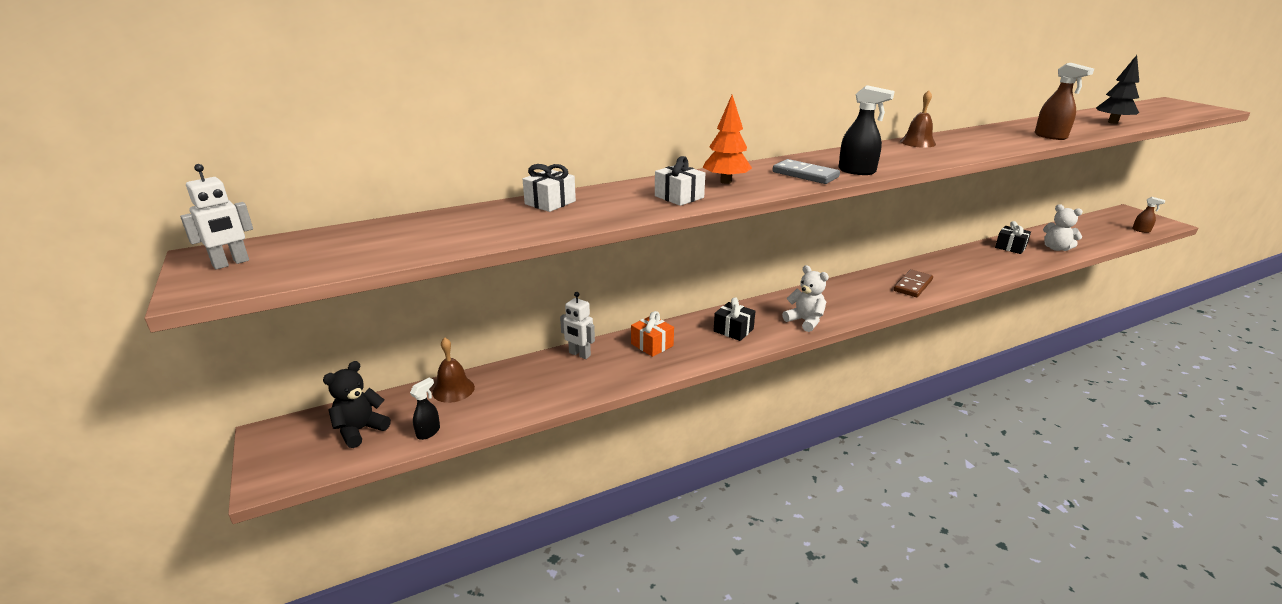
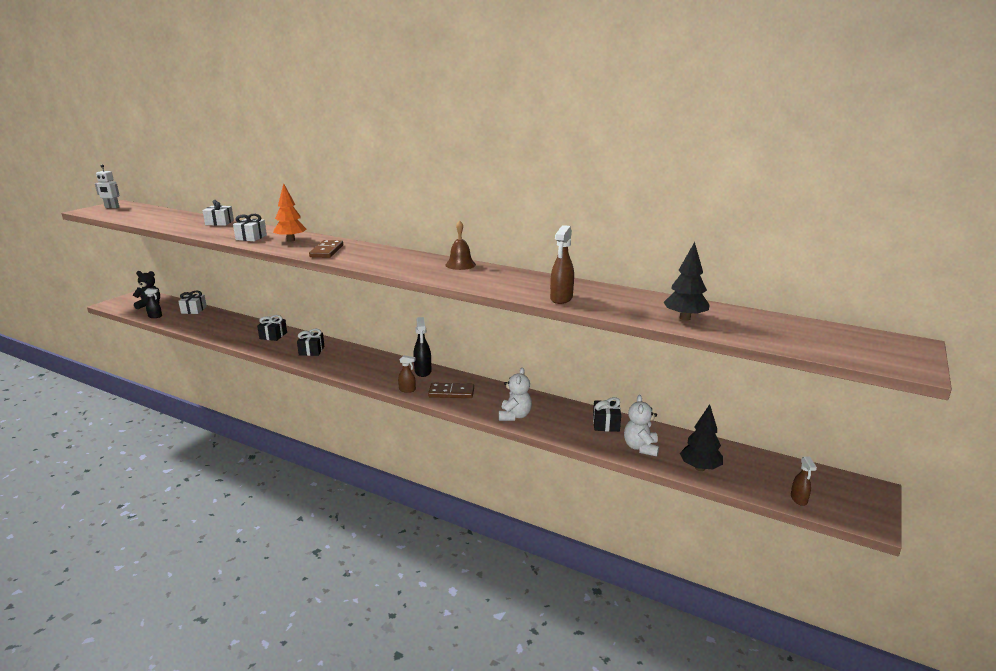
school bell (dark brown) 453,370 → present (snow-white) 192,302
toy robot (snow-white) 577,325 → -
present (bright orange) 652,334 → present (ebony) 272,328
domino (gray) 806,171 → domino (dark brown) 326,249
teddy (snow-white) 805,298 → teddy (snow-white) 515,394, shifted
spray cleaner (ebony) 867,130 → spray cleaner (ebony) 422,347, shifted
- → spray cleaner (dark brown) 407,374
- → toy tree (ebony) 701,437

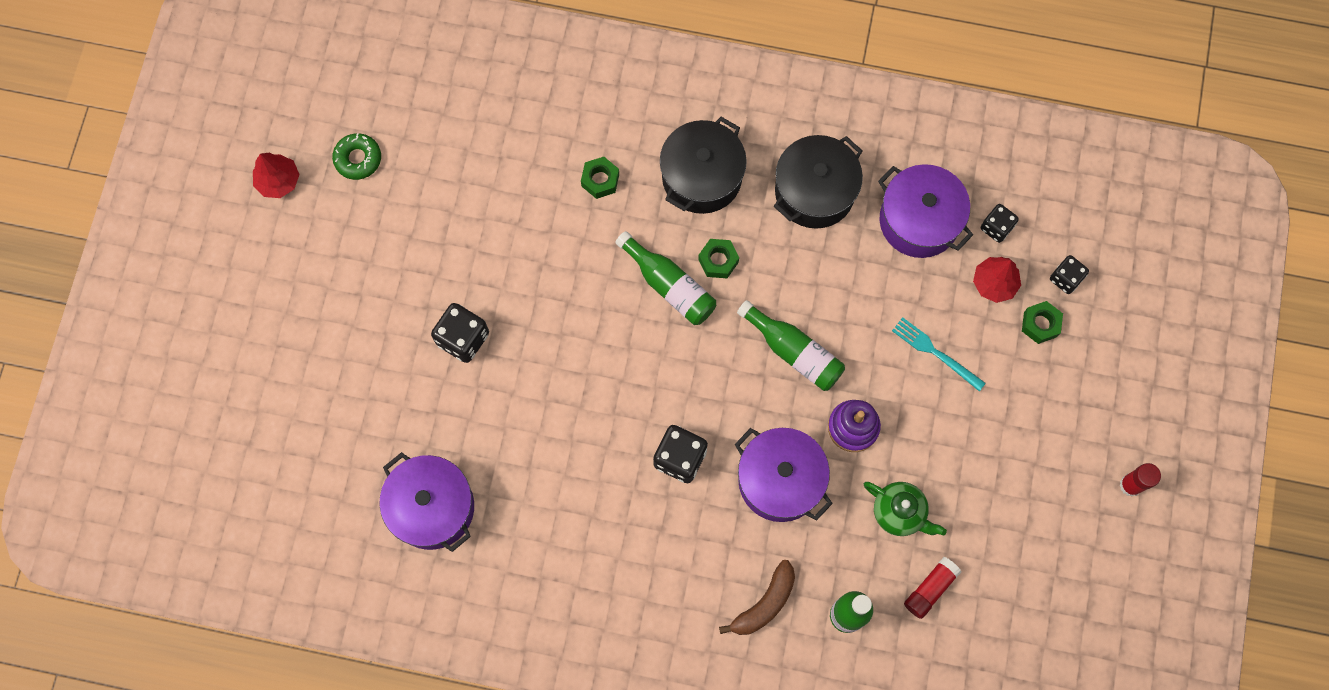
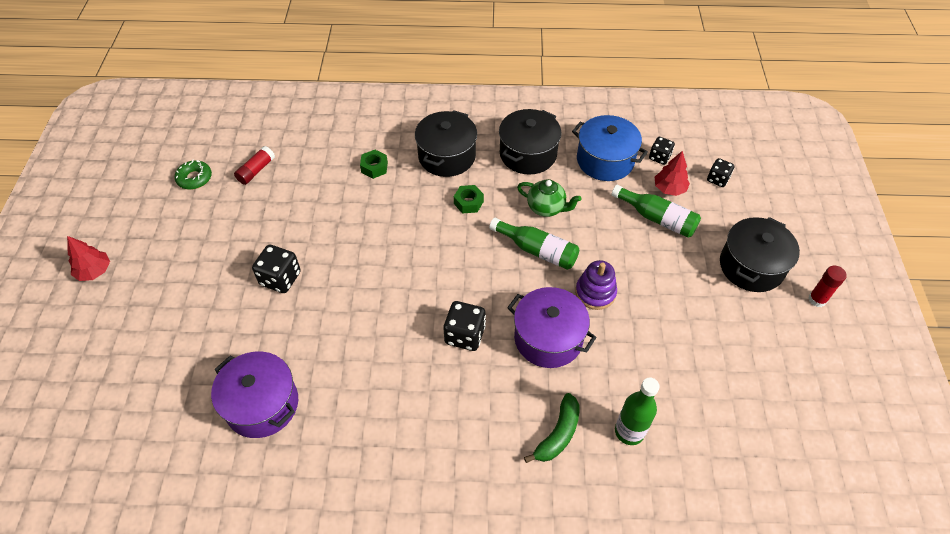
toy tree (scarlet) 276,175 → toy tree (scarlet) 88,258, shifted
drink bottle (leaf-green) 665,278 → drink bottle (leaf-green) 656,211, shifted
banana fruit (dark brown) 757,597 → banana fruit (leaf-green) 551,428
tea pot (leaf-green) 905,509 → tea pot (leaf-green) 549,198, shifted
pot (violet) 925,211 → pot (blue) 610,148
fork (turquoise) 939,354 → -
glue (scarlet) 932,588 → glue (scarlet) 254,165, shifted
nut (leaf-green) 1042,322 → -
- → pot (ebony) 760,254

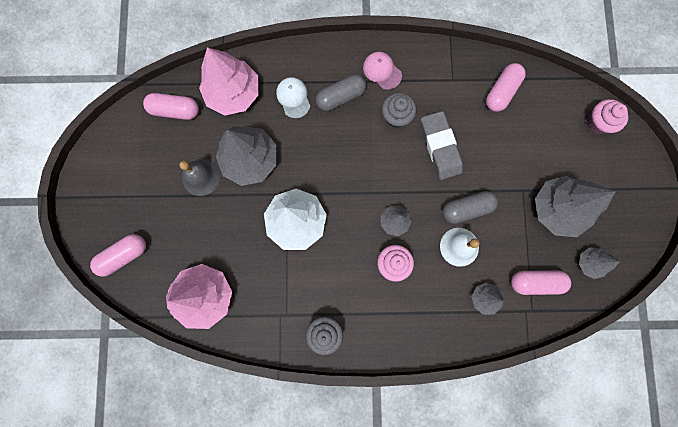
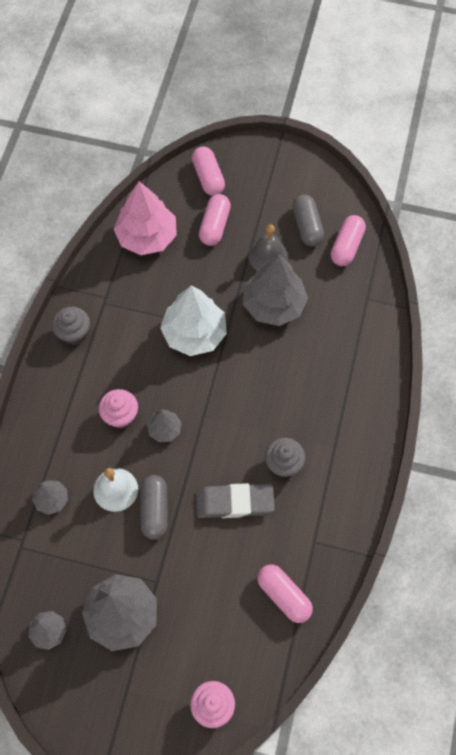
toy tree (rose-pink) 229,81 → -
peaked cap (snow-white) 293,97 → -
pill (gray) 341,92 → pill (gray) 308,220, shifted
peaked cap (rose-pink) 382,71 → -
pill (rose-pink) 541,282 → pill (rose-pink) 215,220, shifted

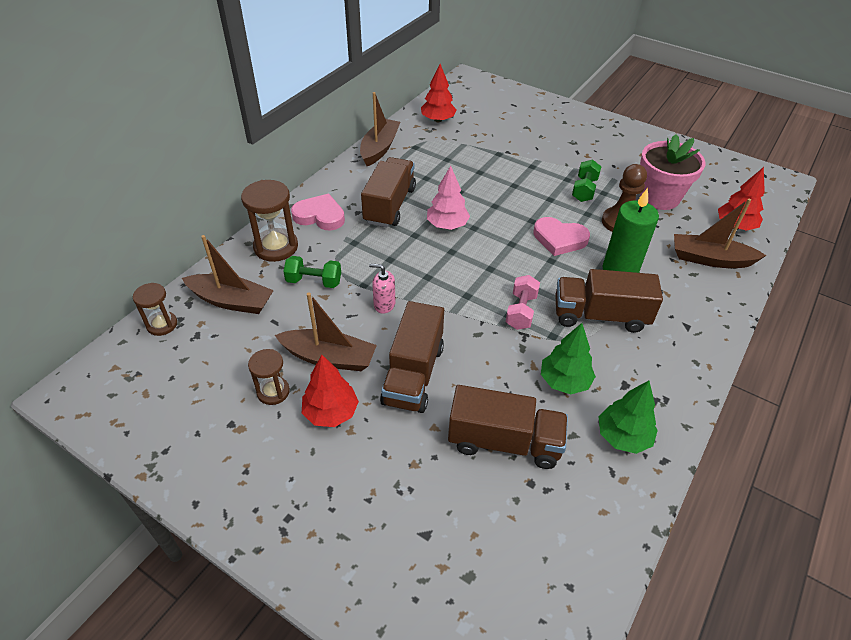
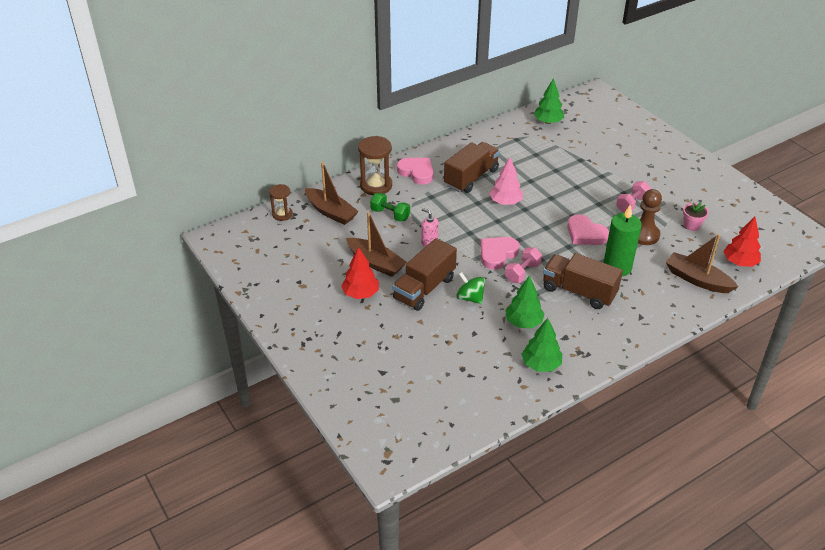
sand timer (dark brown) 269,377 → -
toy boat (dark brown) 380,129 → -
toy tree (scarlet) 439,93 → toy tree (leaf-green) 549,101
lorry (dark brown) 508,427 → -
hand weight (leaf-green) 587,180 → hand weight (rose-pink) 633,196
plant pot (rose-pink) 673,172 → plant pot (rose-pink) 696,216, x0.49
- → whirligig (leaf-green) 470,288
- → heart shape (rose-pink) 500,253

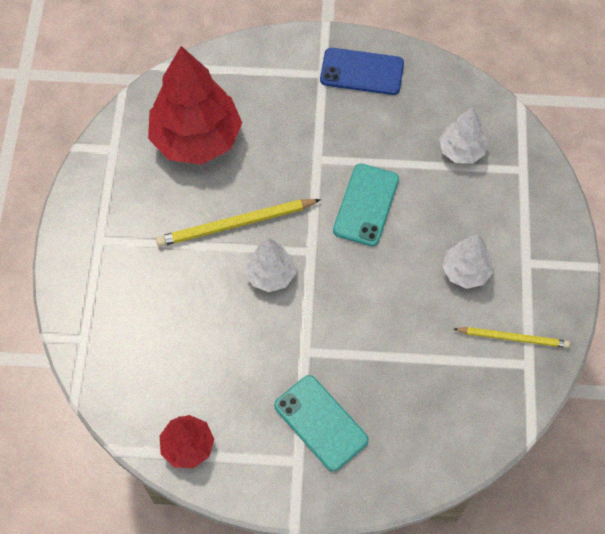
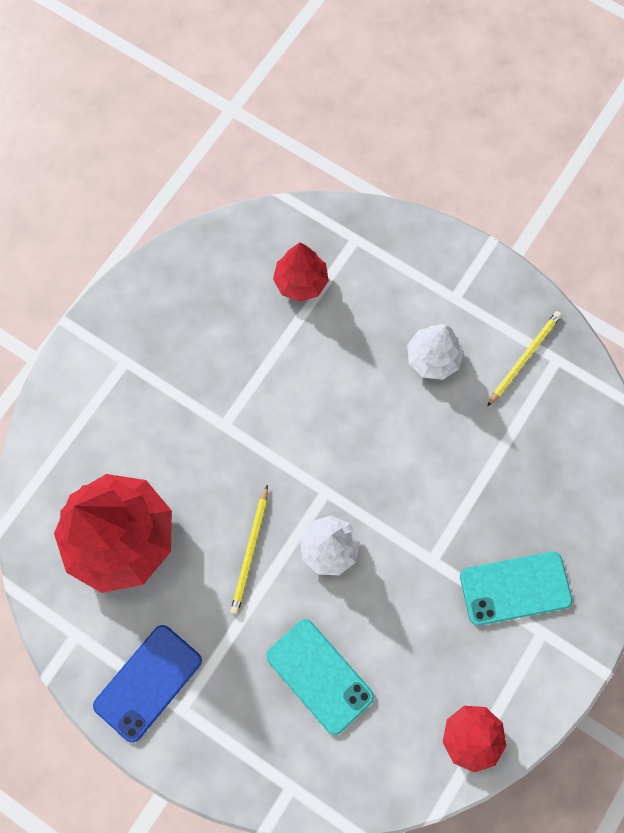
lead pencil (bright yellow) 238,223 → lead pencil (bright yellow) 249,549, x0.65
smartphone (blue) 362,71 → smartphone (blue) 147,684, shifted
smartphone (turquoise) 366,204 → smartphone (turquoise) 320,677, shifted
toy tree (snow-white) 463,135 → toy tree (scarlet) 301,272

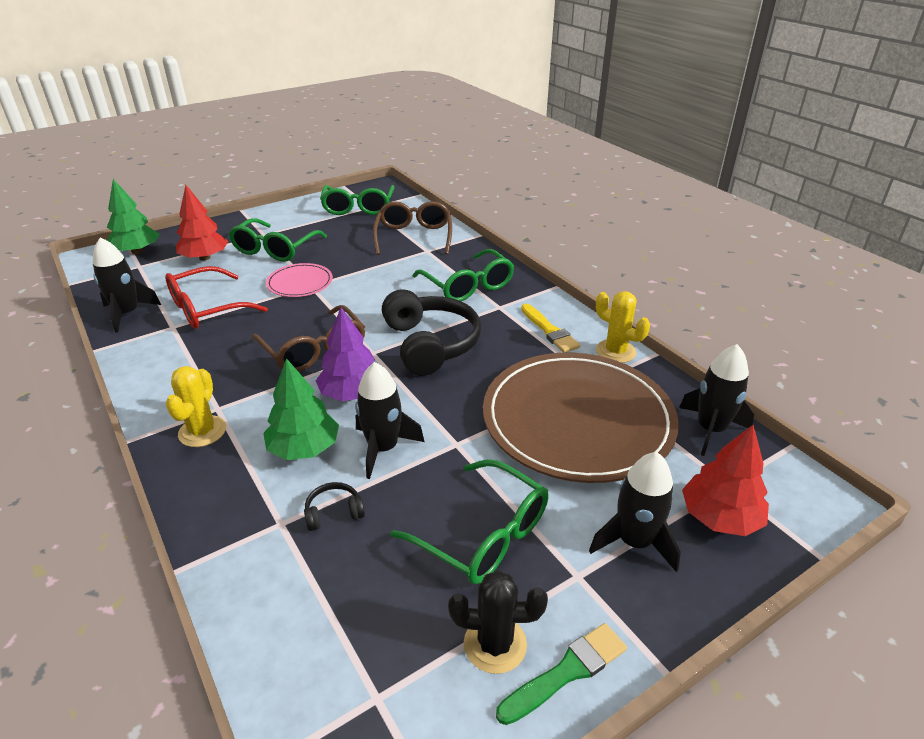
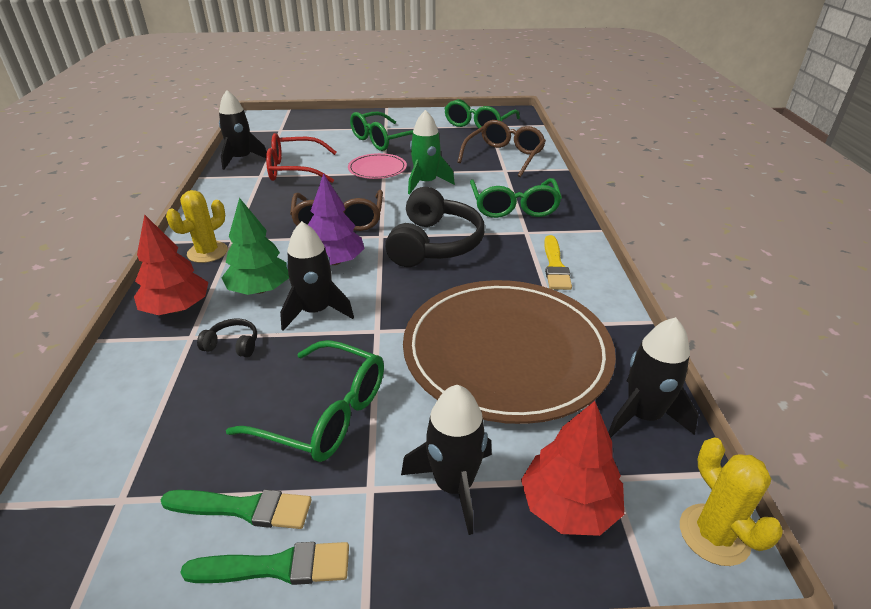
toy tree (leaf-green) 133,216 → -
toy tree (scarlet) 202,223 → toy tree (scarlet) 171,264, shifted
glasses (leaf-green) 469,522 → glasses (leaf-green) 305,401, 45 degrees counterclockwise
prickly plant (ebony) 498,622 → paintbrush (leaf-green) 236,509
prickly plant (bright yellow) 623,327 → prickly plant (bright yellow) 731,501, shifted
- → rocket (leaf-green) 431,152

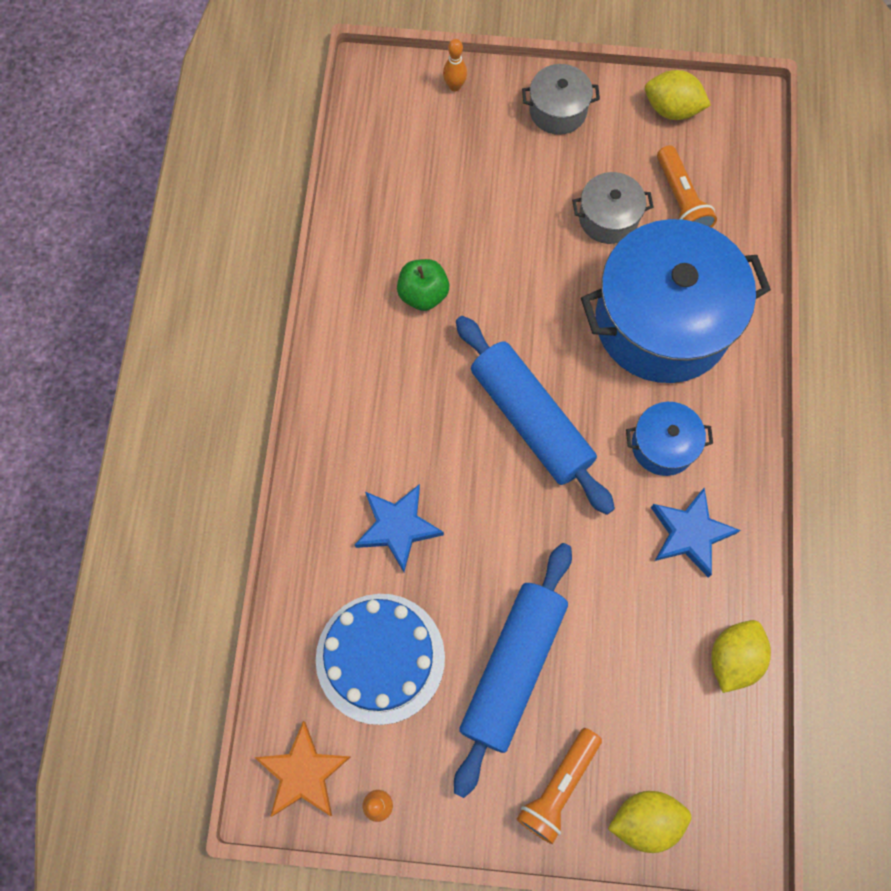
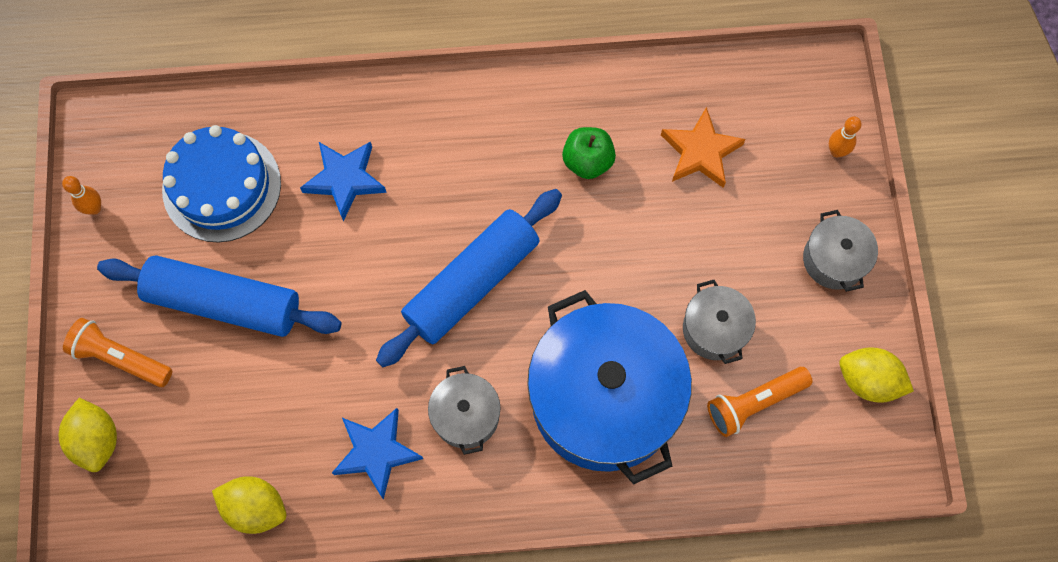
five-pointed star (bright orange) 302,769 → five-pointed star (bright orange) 703,147, shifted
pot (blue) 669,439 → pot (gray) 464,410
citrus fruit (bright yellow) 678,95 → citrus fruit (bright yellow) 876,375, 75 degrees counterclockwise

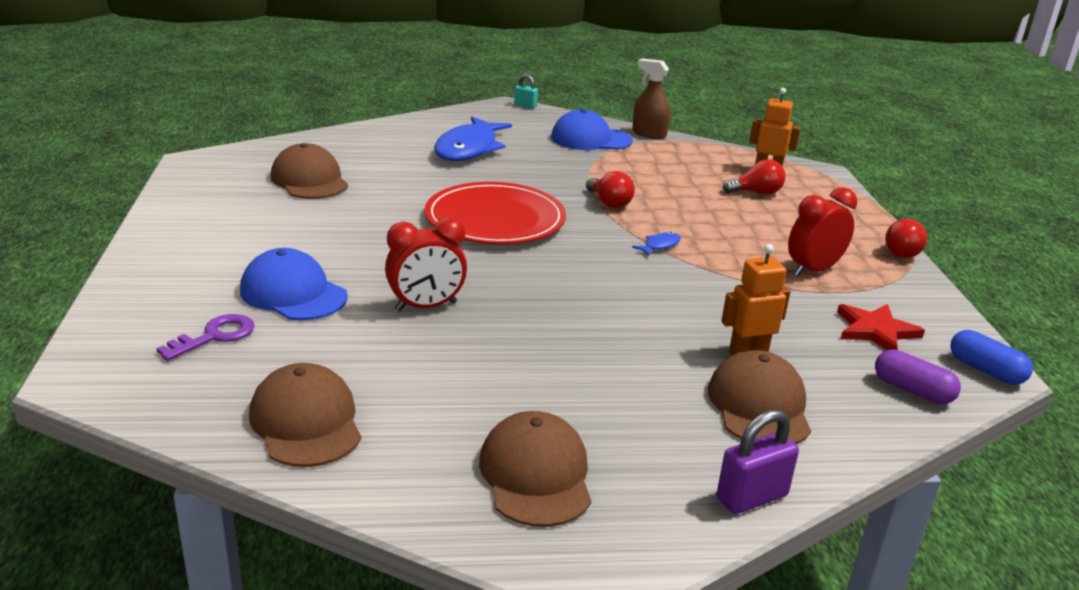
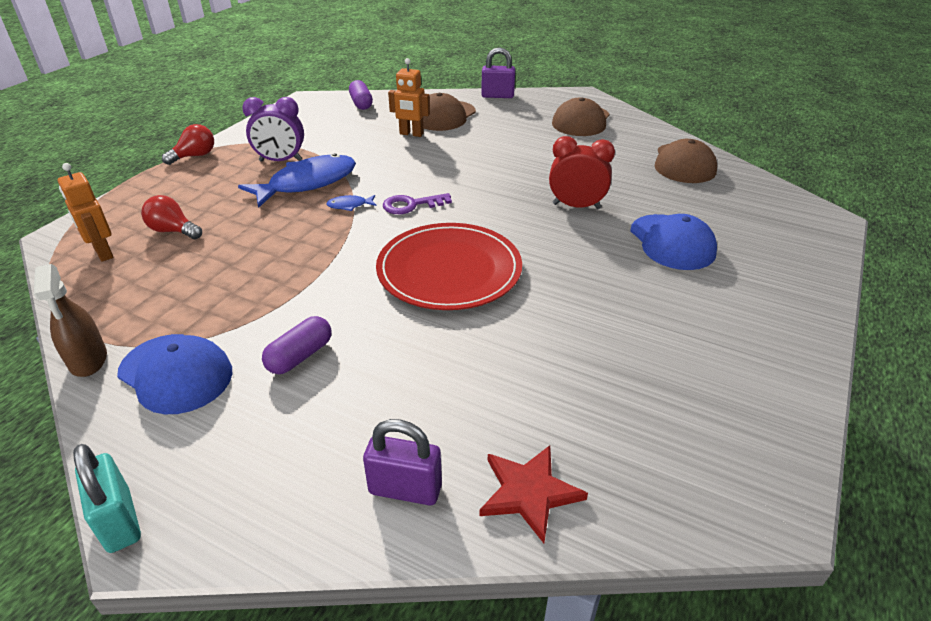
key (violet) 205,337 → key (violet) 417,203, shifted
peaked cap (dark brown) 309,171 → -
fish figure (blue) 473,139 → fish figure (blue) 297,180, shifted
lock (turquoise) 526,91 → lock (turquoise) 107,498, x1.67
bulb (scarlet) 610,189 → -
alarm clock (scarlet) 822,232 → alarm clock (violet) 273,129
five-pointed star (scarlet) 881,327 → five-pointed star (scarlet) 533,494, shifted
pill (blue) 991,357 → -
- → pill (violet) 296,345
- → lock (violet) 402,462

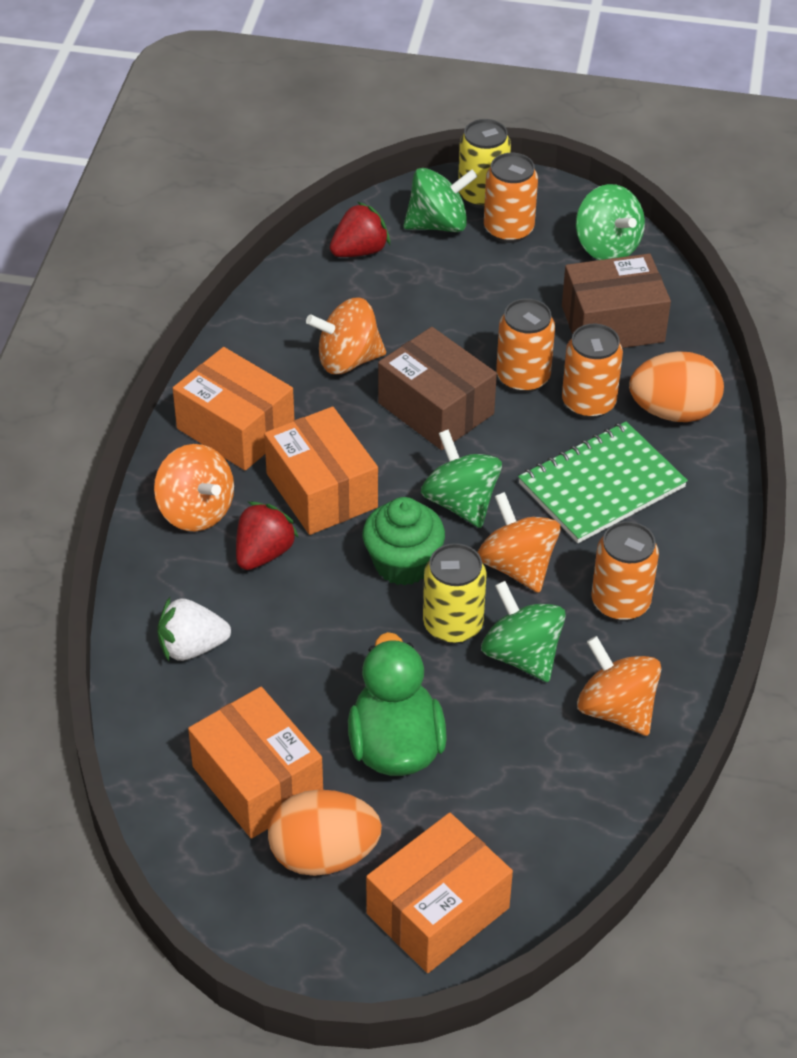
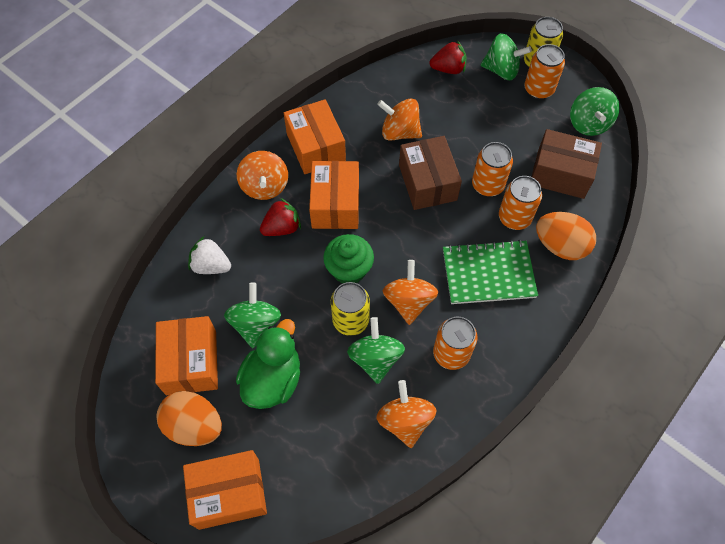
whirligig (leaf-green) 461,478 → whirligig (leaf-green) 252,315, shifted

